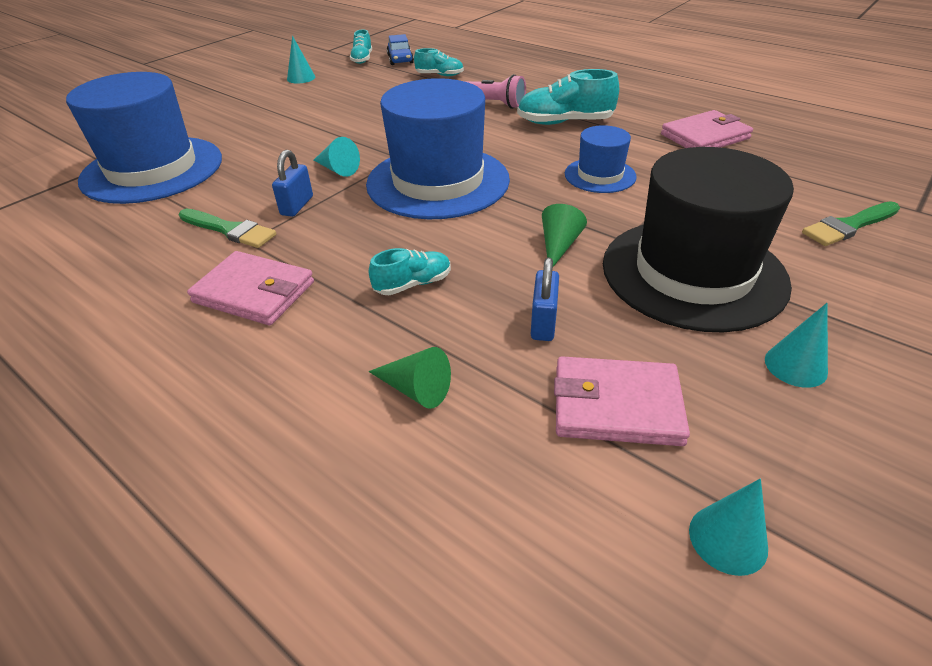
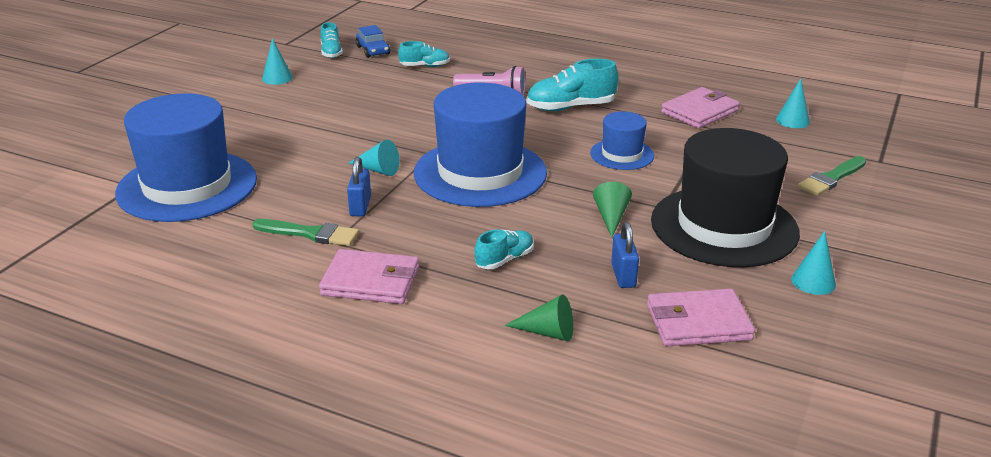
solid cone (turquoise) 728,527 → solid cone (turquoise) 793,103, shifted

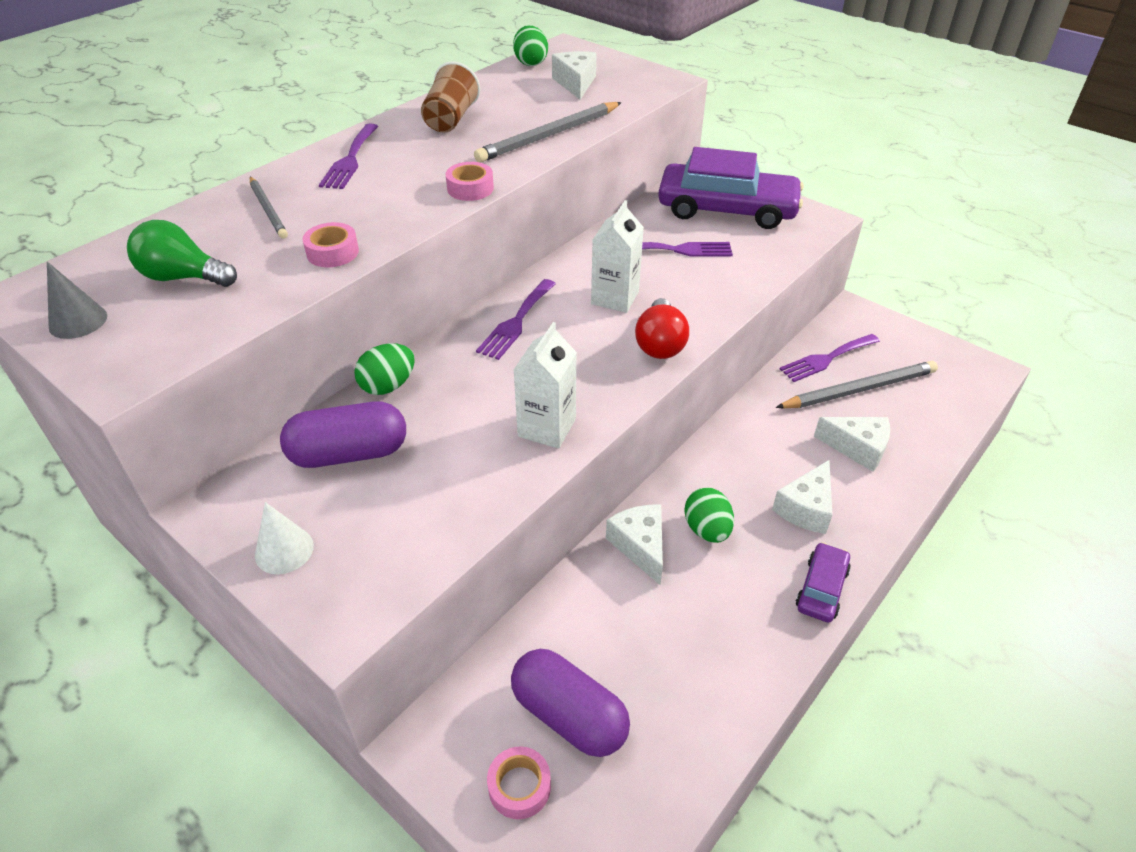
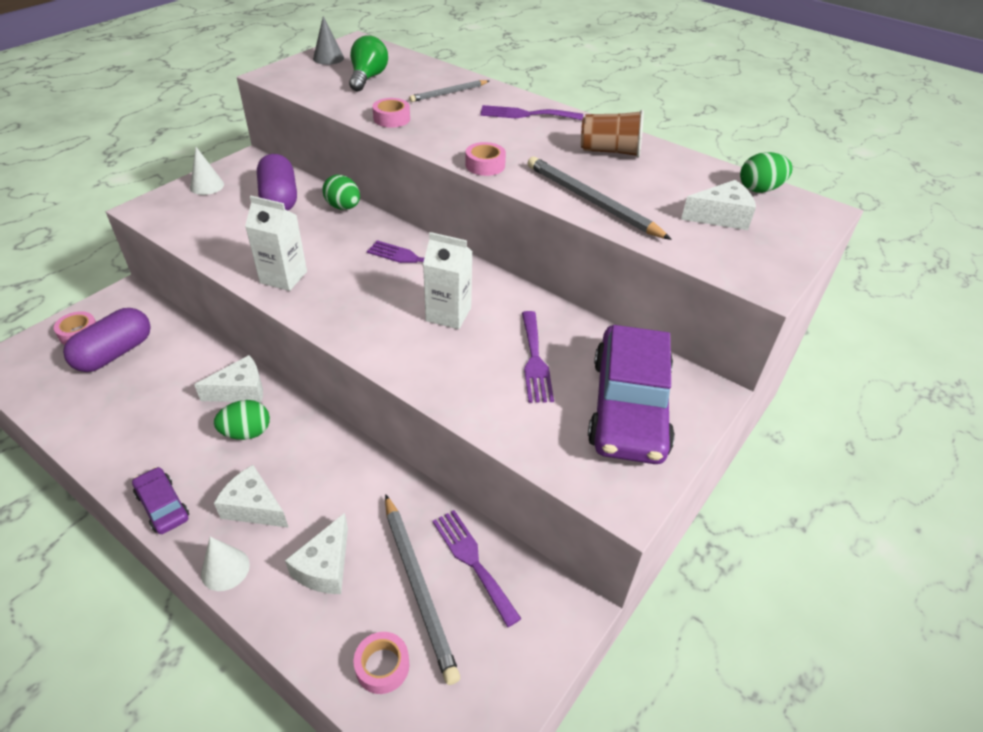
bulb (scarlet) 662,328 → -
toy car (violet) 823,582 → toy car (violet) 160,500, 150 degrees counterclockwise
- → solid cone (snow-white) 225,564
- → tape (rose-pink) 381,663

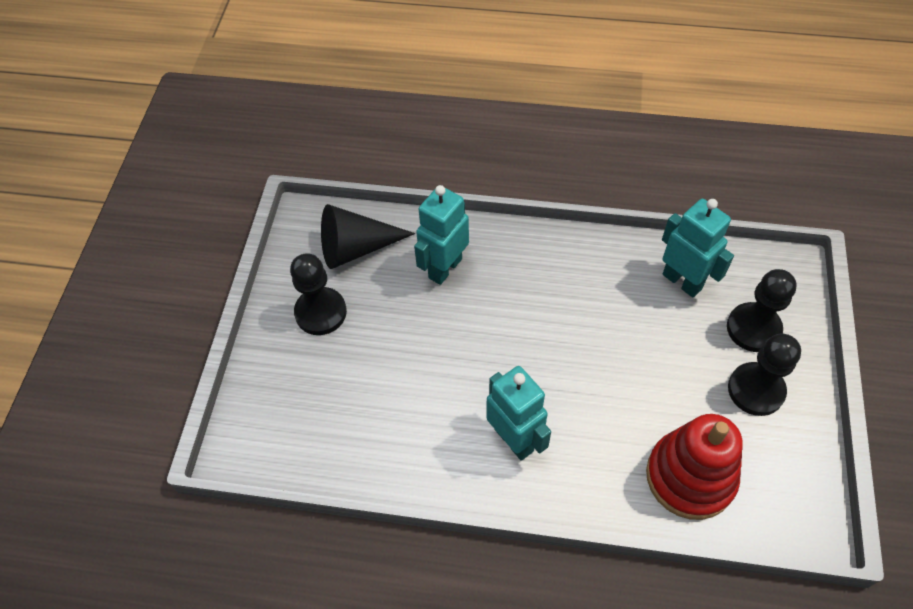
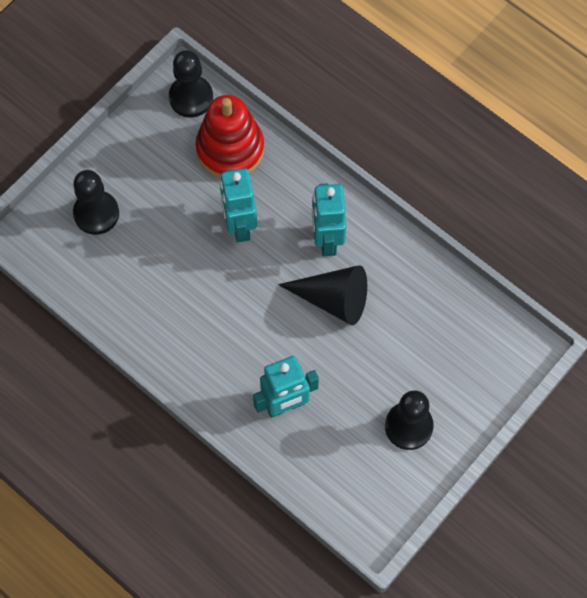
solid cone (ebony) 368,236 → solid cone (ebony) 322,295, shifted
toy robot (turquoise) 698,248 → toy robot (turquoise) 238,205, shifted
chess pawn (ebony) 764,374 → chess pawn (ebony) 191,83, shifted

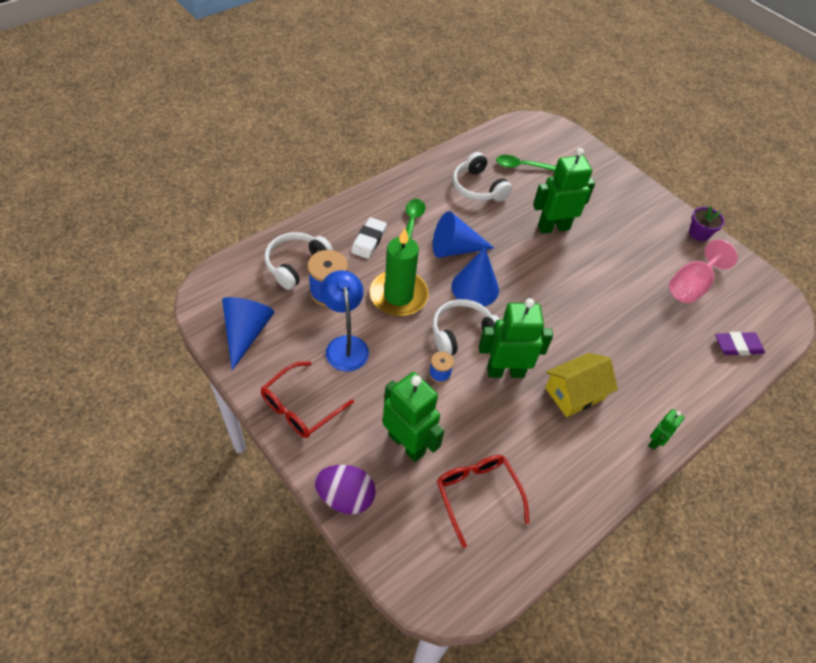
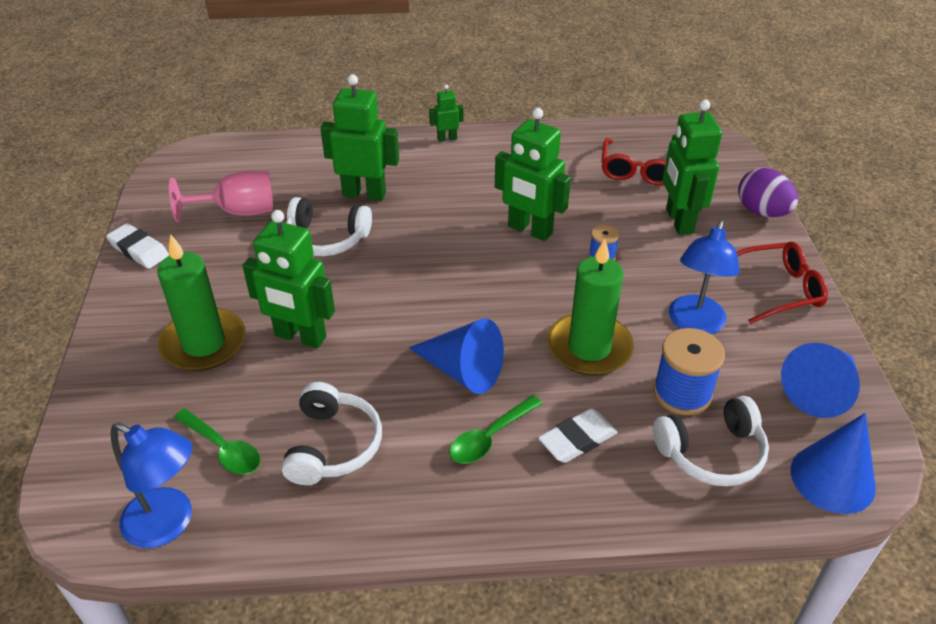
over-ear headphones (snow-white) 466,327 → over-ear headphones (snow-white) 329,226, shifted
solid cone (blue) 475,276 → solid cone (blue) 833,463, shifted
cottage (bright yellow) 581,385 → -
plant pot (violet) 707,223 → gum eraser (snow-white) 137,246
gum eraser (violet) 740,344 → -
- → reading lamp (blue) 151,485
- → wax candle (leaf-green) 201,302
- → toy robot (leaf-green) 359,137

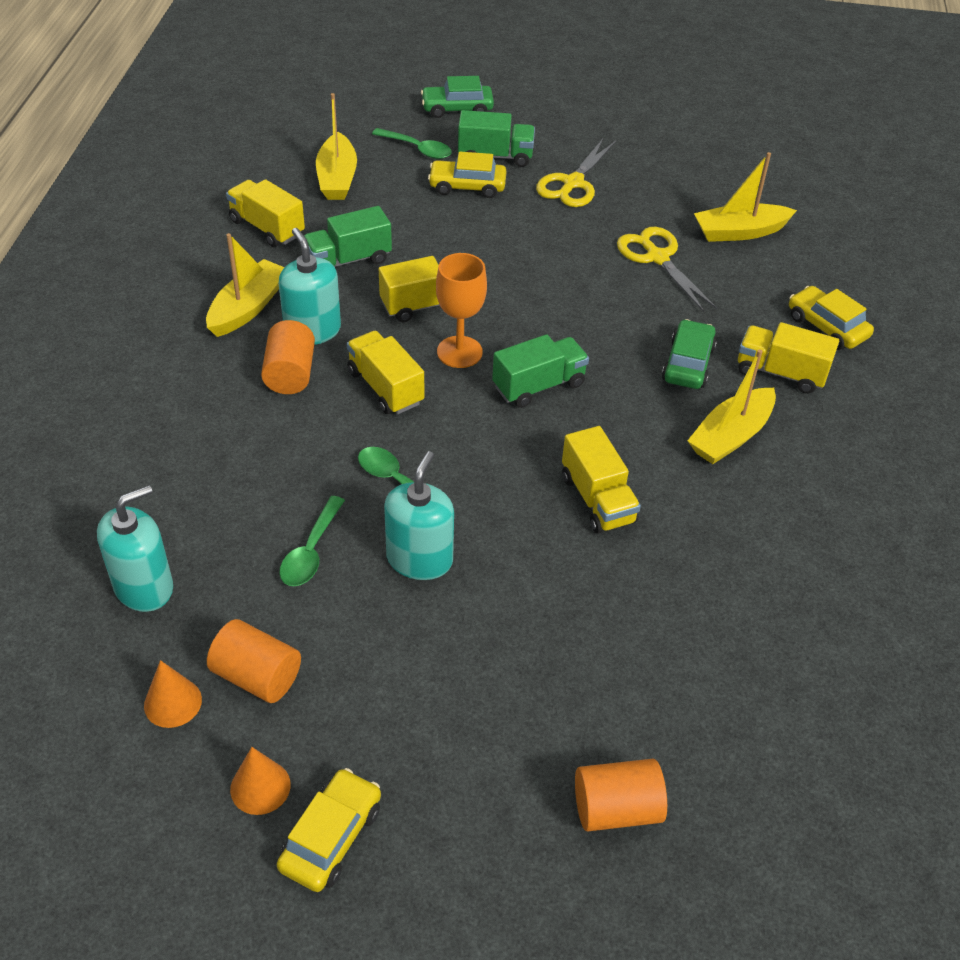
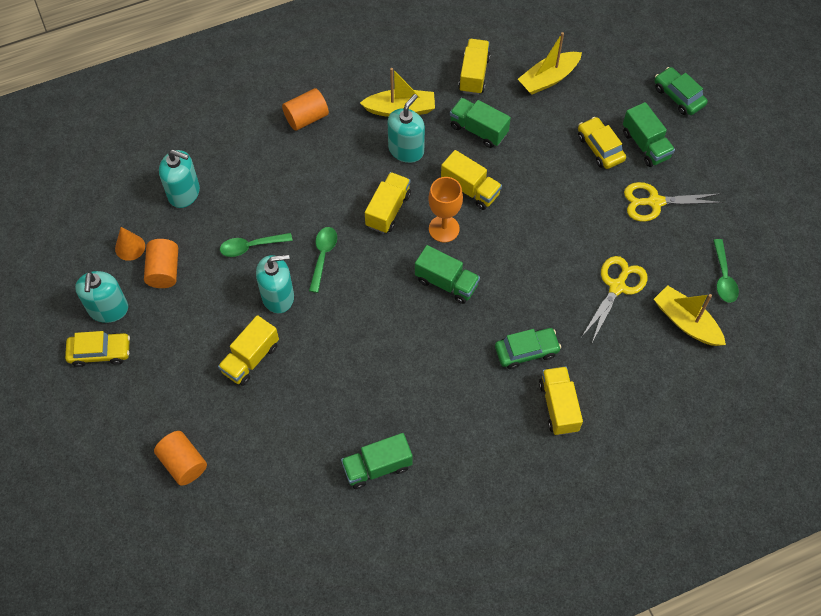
solid cone (bright orange) 260,781 → soap pump (turquoise) 101,297
solid cylinder (bright orange) 288,357 → solid cylinder (bright orange) 305,109, shifted
spoon (leaf-green) 412,143 → spoon (leaf-green) 726,271, shifted
lorry (bright yellow) 601,480 → lorry (bright yellow) 248,350, shifted
toy boat (bright yellow) 731,407 → -
toy car (bright yellow) 831,318 → -
- → lorry (leaf-green) 377,461

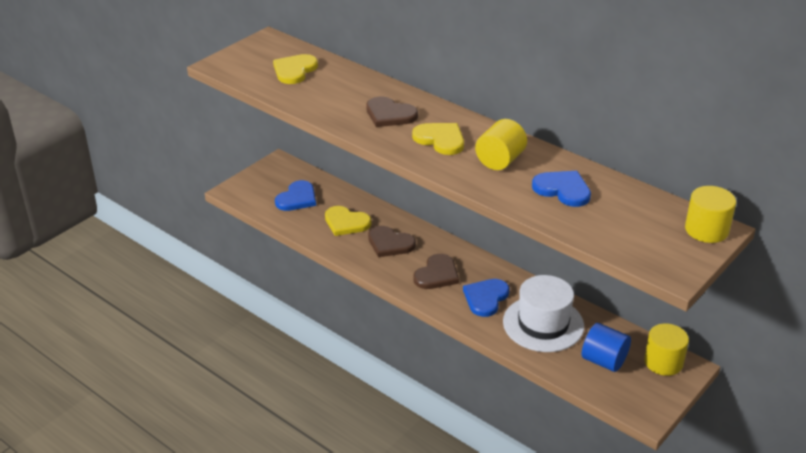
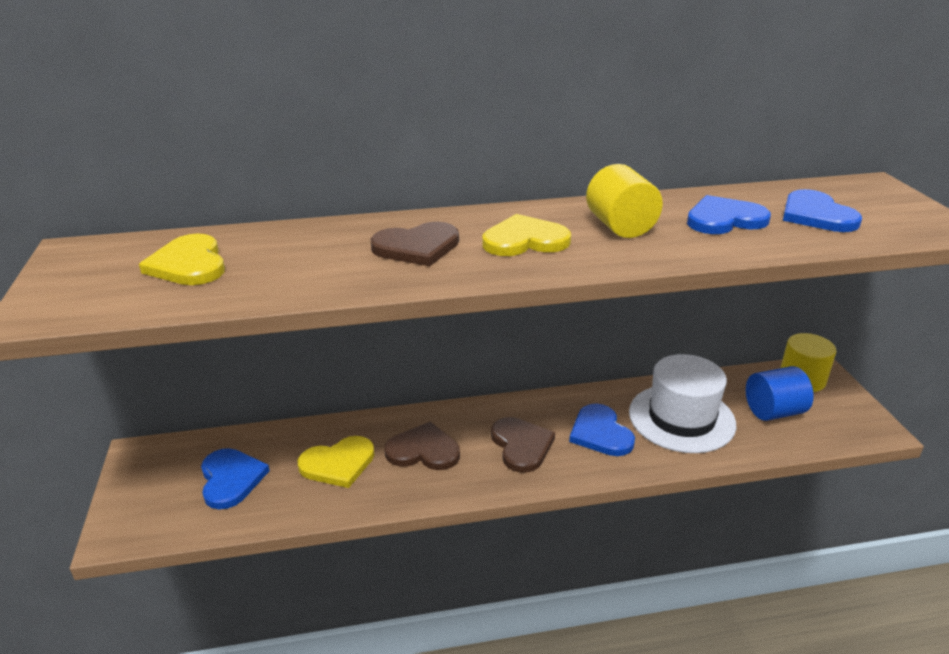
heart shape (dark brown) 392,241 → heart shape (dark brown) 422,446, 150 degrees counterclockwise
solid cylinder (bright yellow) 710,214 → -
- → heart shape (blue) 822,210

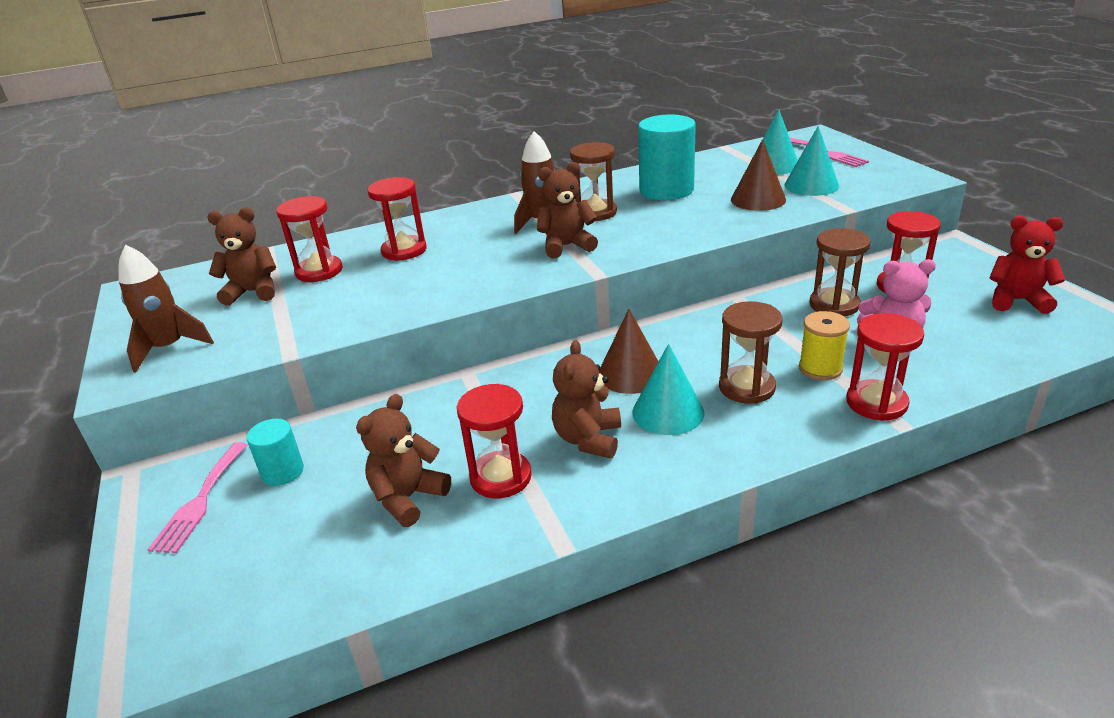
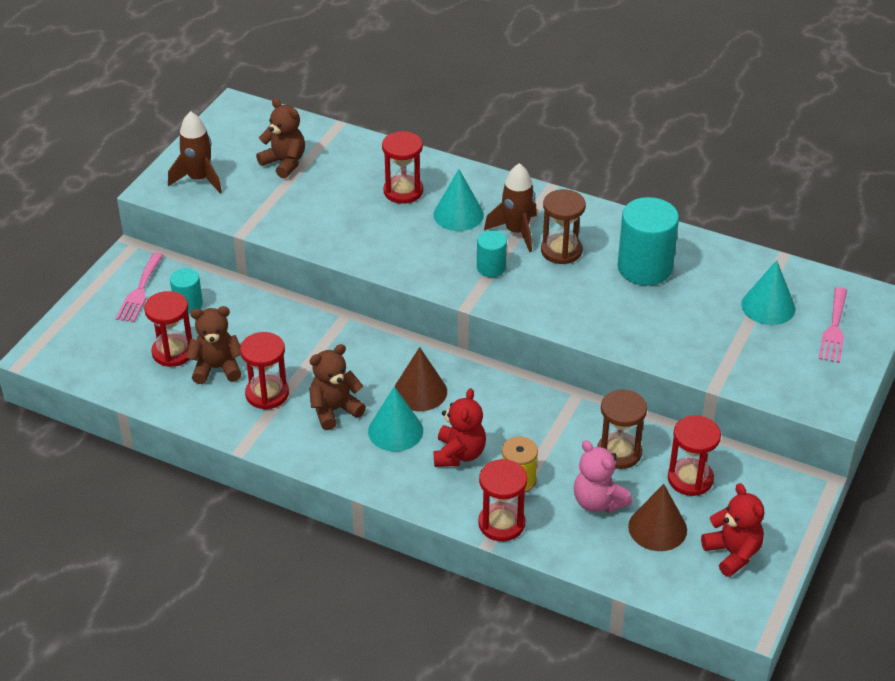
fork (rose-pink) 197,498 → fork (rose-pink) 139,287, 45 degrees counterclockwise
sand timer (scarlet) 309,239 → sand timer (scarlet) 168,329, shifted
teddy (dark brown) 567,210 → solid cylinder (turquoise) 492,254
sand timer (dark brown) 751,352 → teddy (scarlet) 460,427
solid cone (dark brown) 758,175 → solid cone (dark brown) 657,517, shifted
solid cone (turquoise) 811,161 → solid cone (turquoise) 458,200, shifted

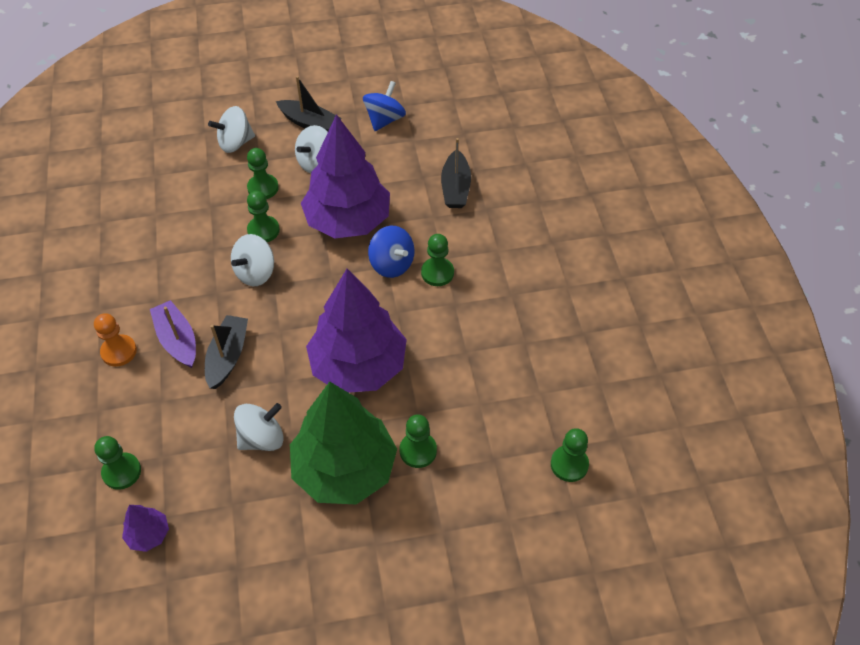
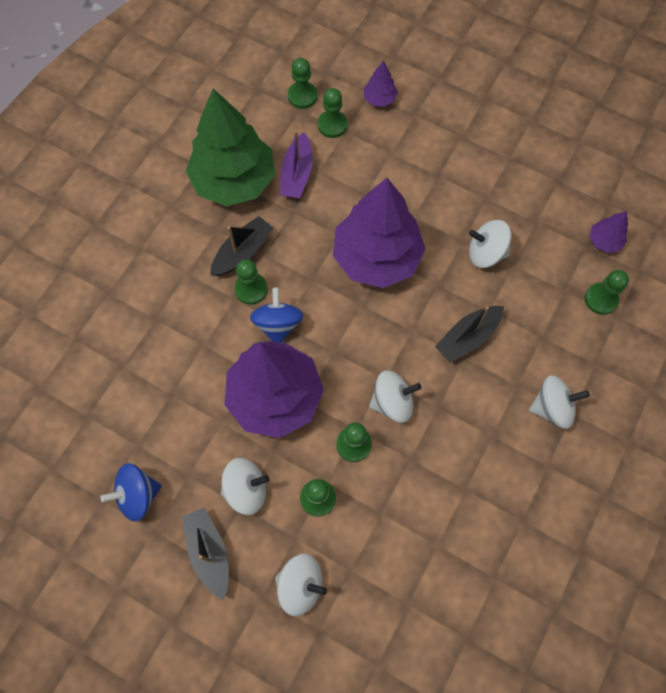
chess pawn (bright orange) 115,340 → whirligig (snow-white) 559,402
toy boat (violet) 173,334 → toy boat (violet) 296,164, shifted
toy tree (leaf-green) 343,443 → toy tree (leaf-green) 230,147, shifted
chess pawn (leaf-green) 418,441 → chess pawn (leaf-green) 333,113, shifted
toy boat (ebony) 456,173 → toy boat (ebony) 242,246, shifted
- → toy tree (violet) 381,83

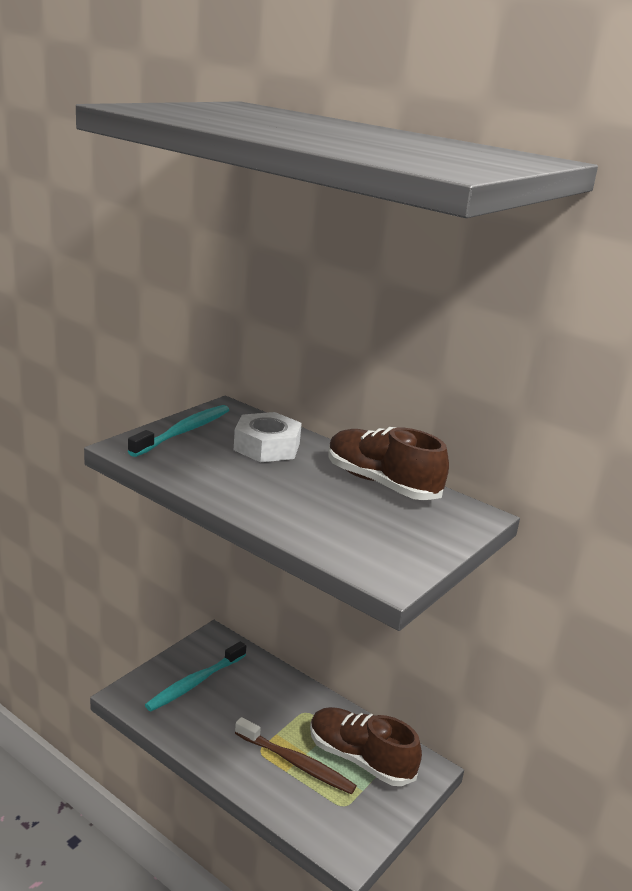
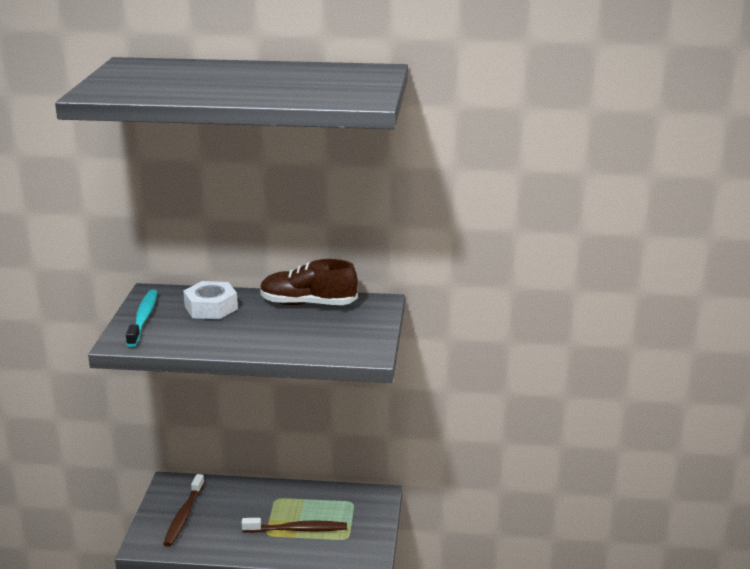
toothbrush (turquoise) 195,676 → toothbrush (dark brown) 183,510
lace-up shoe (dark brown) 366,746 → -

